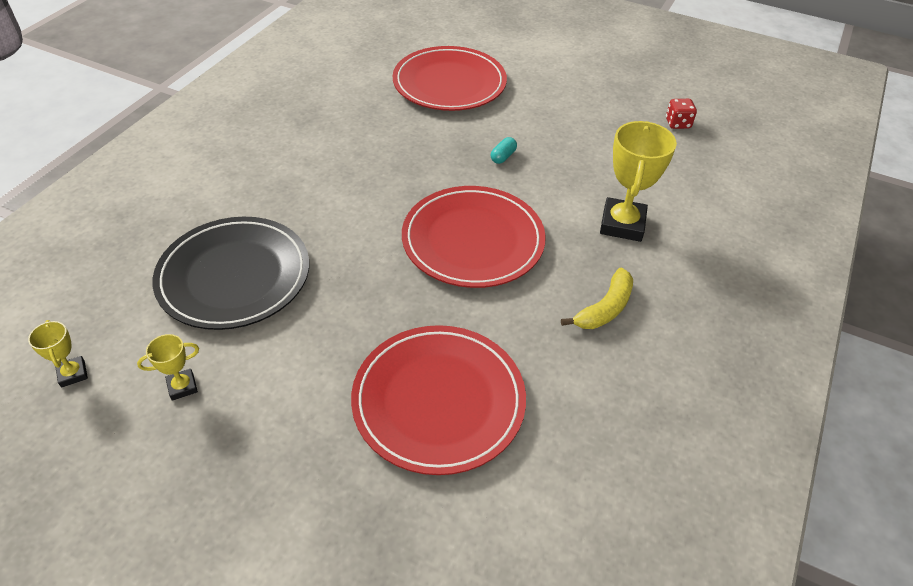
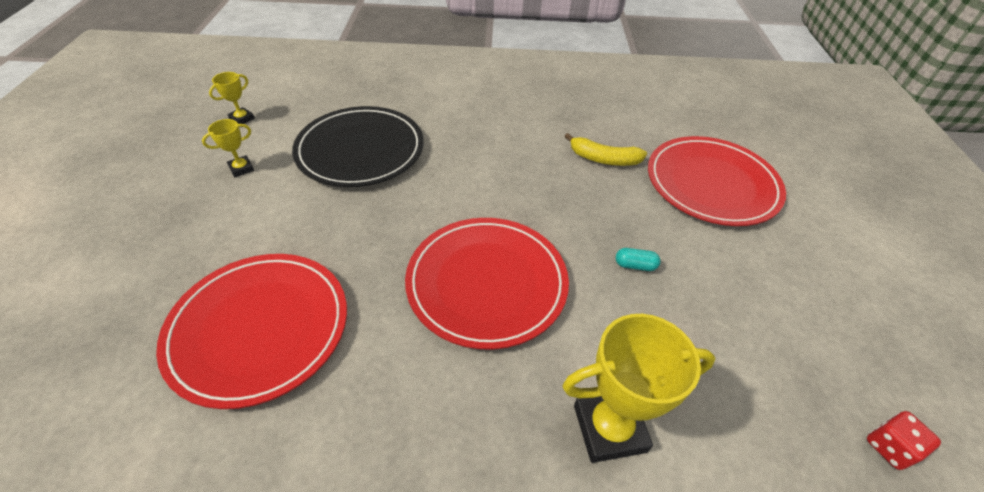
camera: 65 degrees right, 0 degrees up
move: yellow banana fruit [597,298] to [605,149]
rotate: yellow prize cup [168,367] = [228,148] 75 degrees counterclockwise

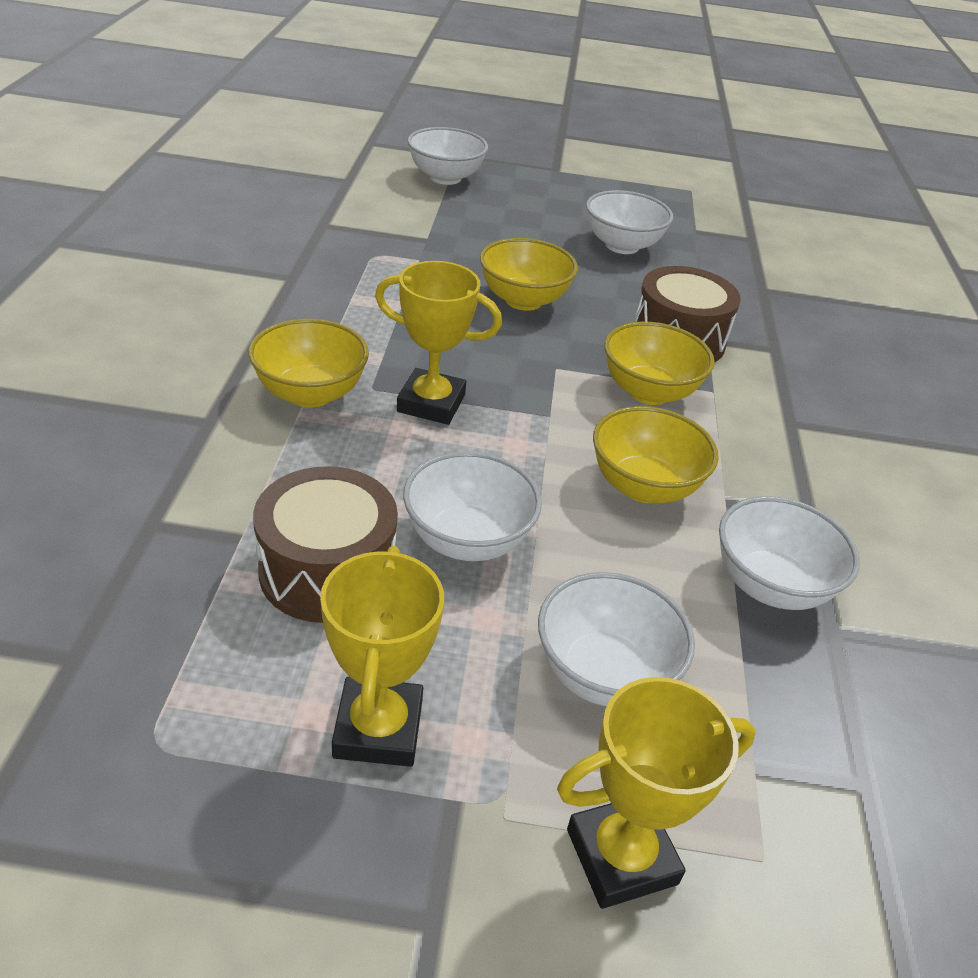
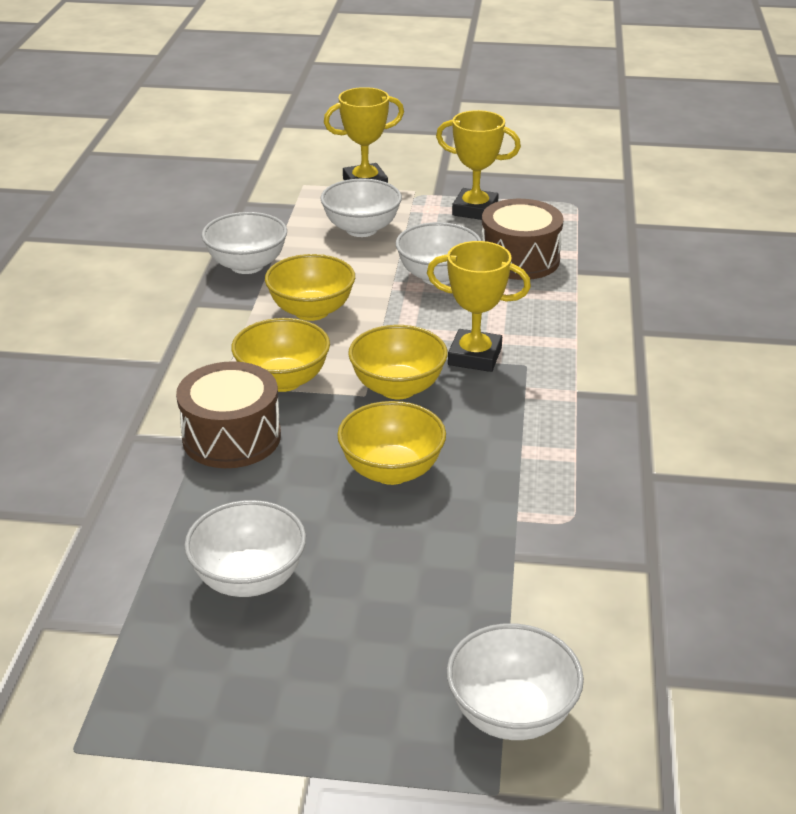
camera: 175 degrees left, 5 degrees down
move: yellow bowl [308,363] to [398,362]
rotate: yellow prize cup [382,656] = [478,165] 75 degrees counterclockwise

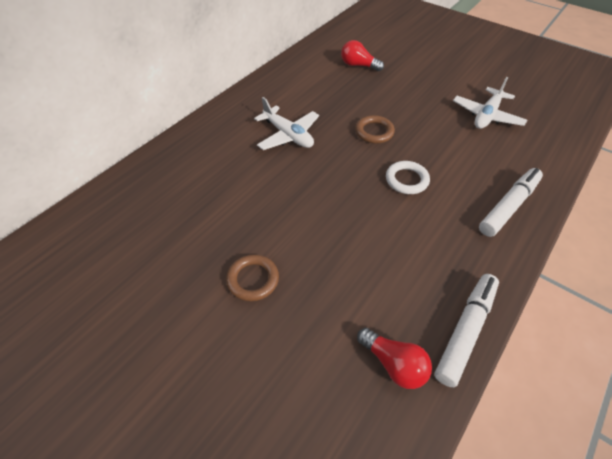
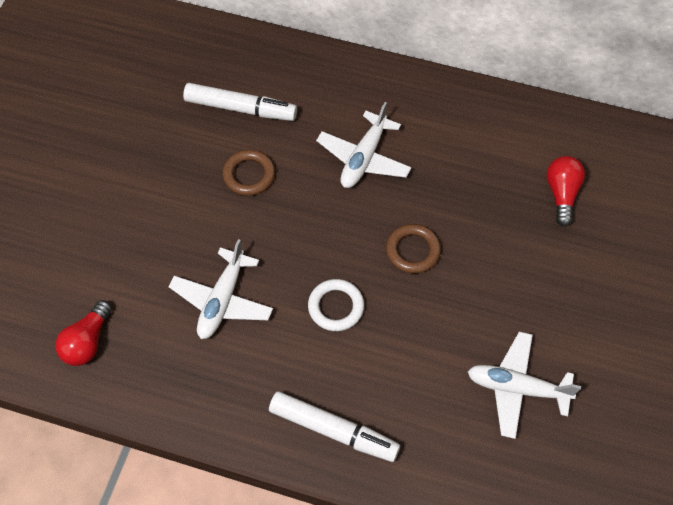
camera: 70 degrees right, 10 degrees up
insert: snow-white plane [221,289]
move: russet ring [252,277] to [248,173]; snow-white marker pen [467,330] to [240,102]

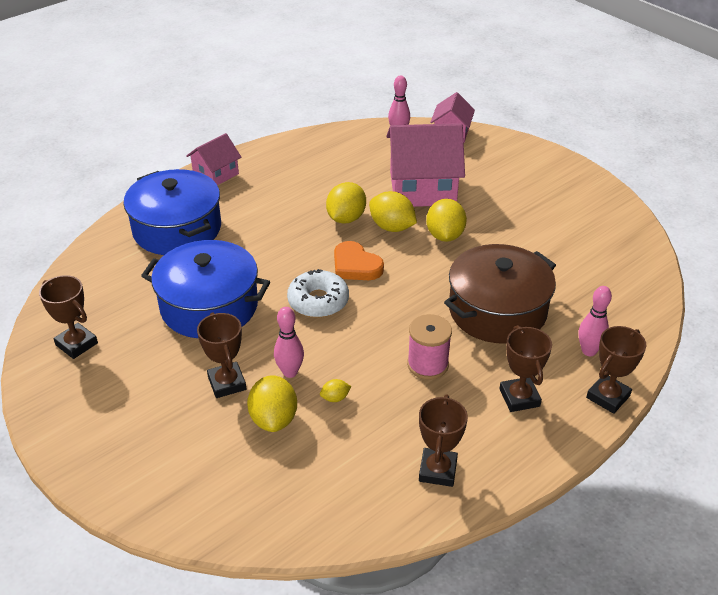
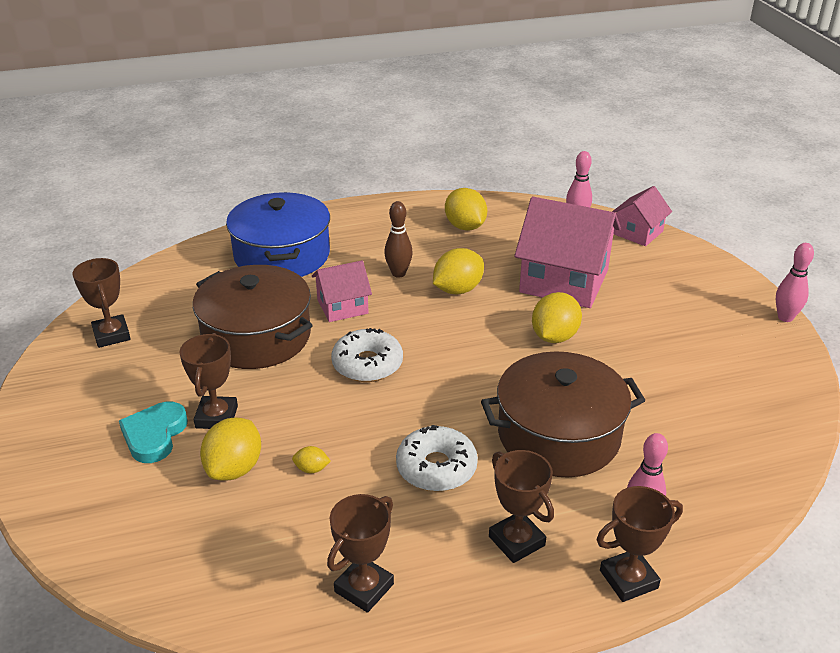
camera: 25 degrees right, 5 degrees down
delete: orange heart [359,260]
insert: teal heart [153,432]; russet tenpin [398,239]
move: rose-pink cottage [213,159] to [342,291]; rose-pink tenpin [289,342] to [795,282]; yellow citrus fruit [393,211] to [466,209]
replace: rose-pink spool [429,347] to snow-white doughnut [437,458]
recolor: cobalt pot [205,289] to russet pot [253,317]
rotate: russet prize cup [526,368] = [521,506] 45 degrees counterclockwise

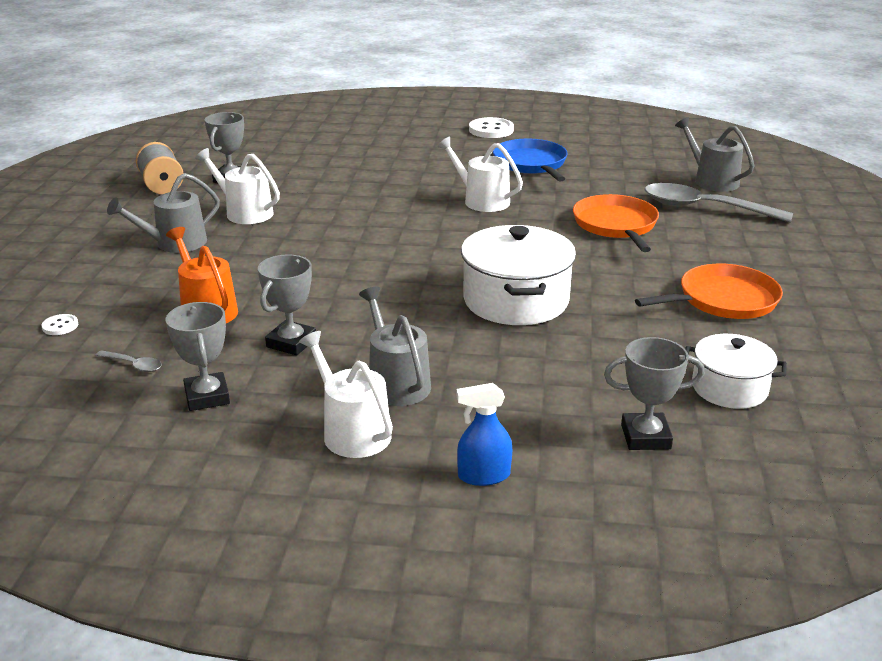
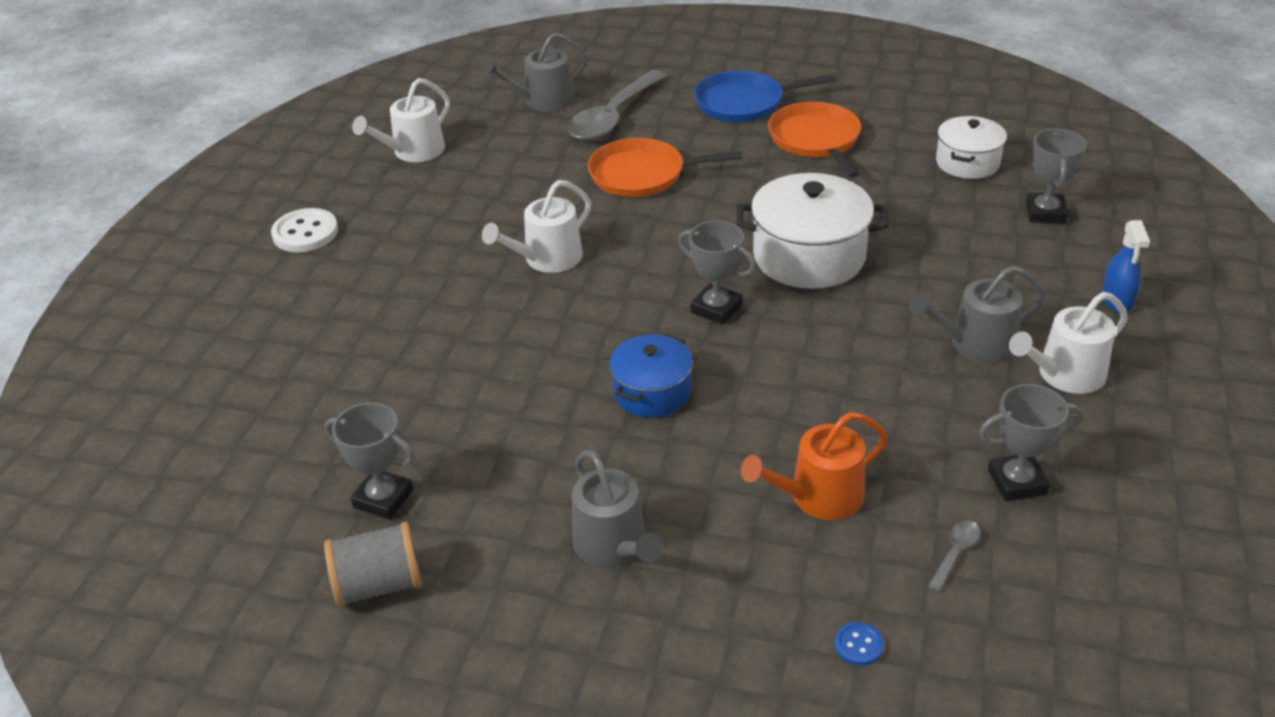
camera: 80 degrees left, 10 degrees up
insert: cobalt pot [651,376]
move: snow-white sprinkling can [237,186] to [401,120]; grey prize cup [287,304] to [717,272]; cobalt frying pan [530,160] to [765,96]
recolor: snow-white shirt button [60,324] to cobalt shirt button [859,644]

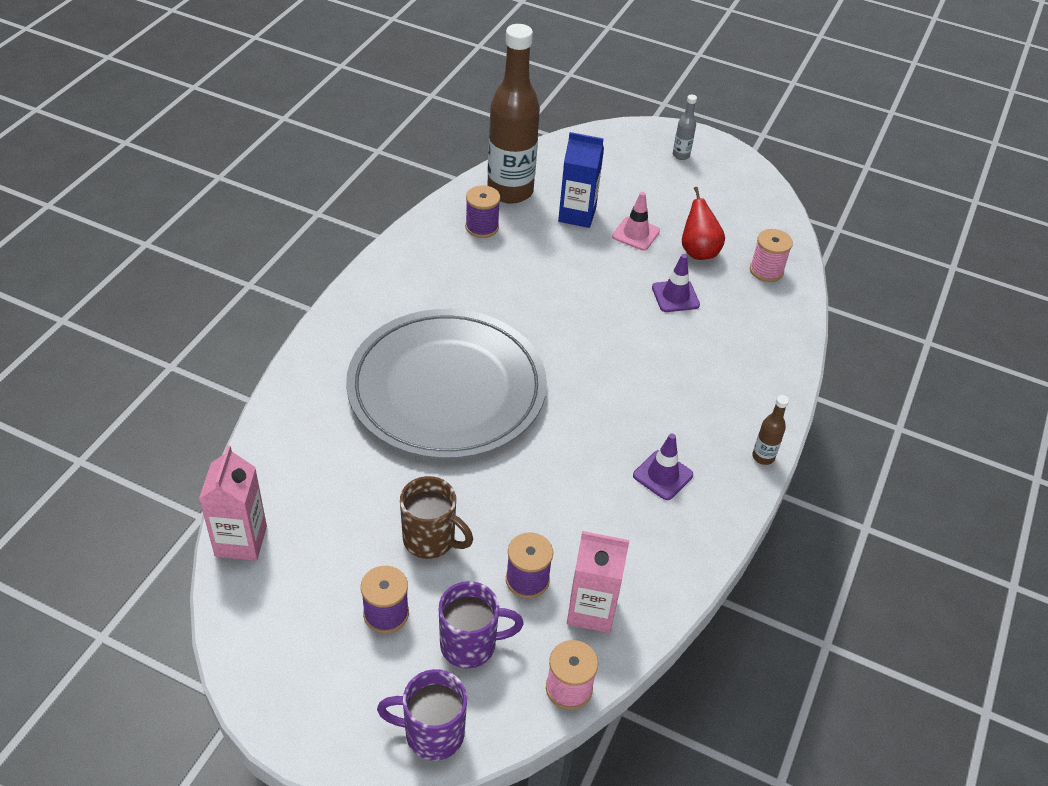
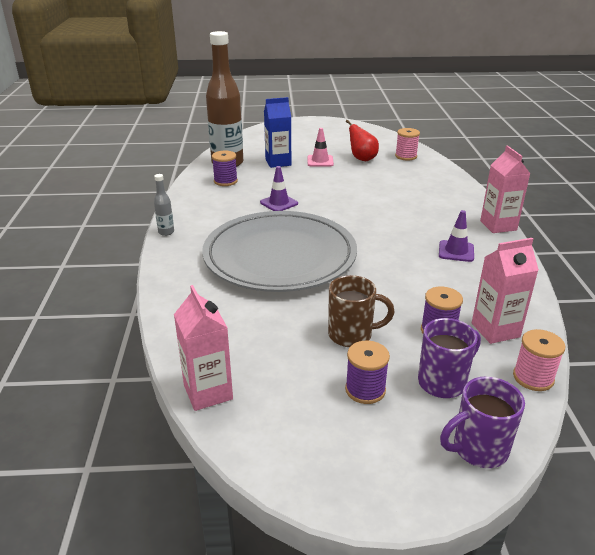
camera: 25 degrees left, 15 degrees down
move: violet safety cone [676,283] to [279,188]; grey flask [685,127] to [164,205]
replace: russet flask [770,430] to rose-pink milk carton [505,189]

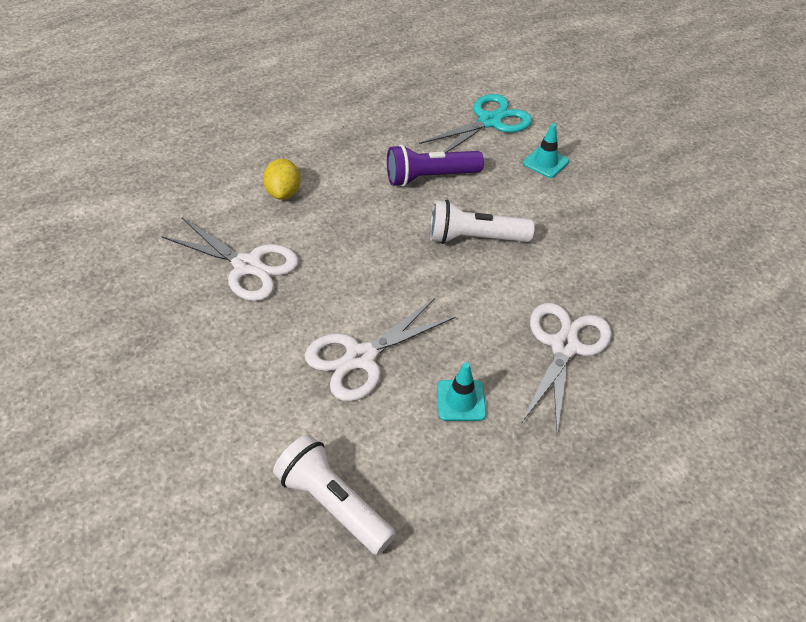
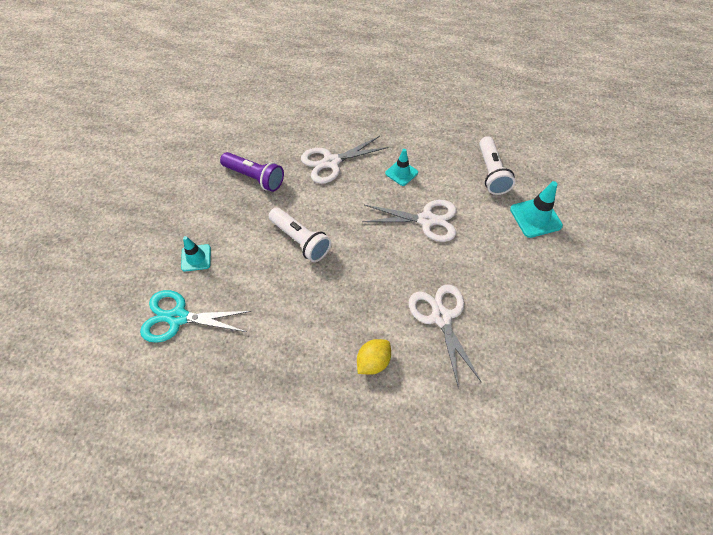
camera: 135 degrees left, 10 degrees up
insert: teal safety cone [536,209]
move: violet torch [435,166] to [252,172]

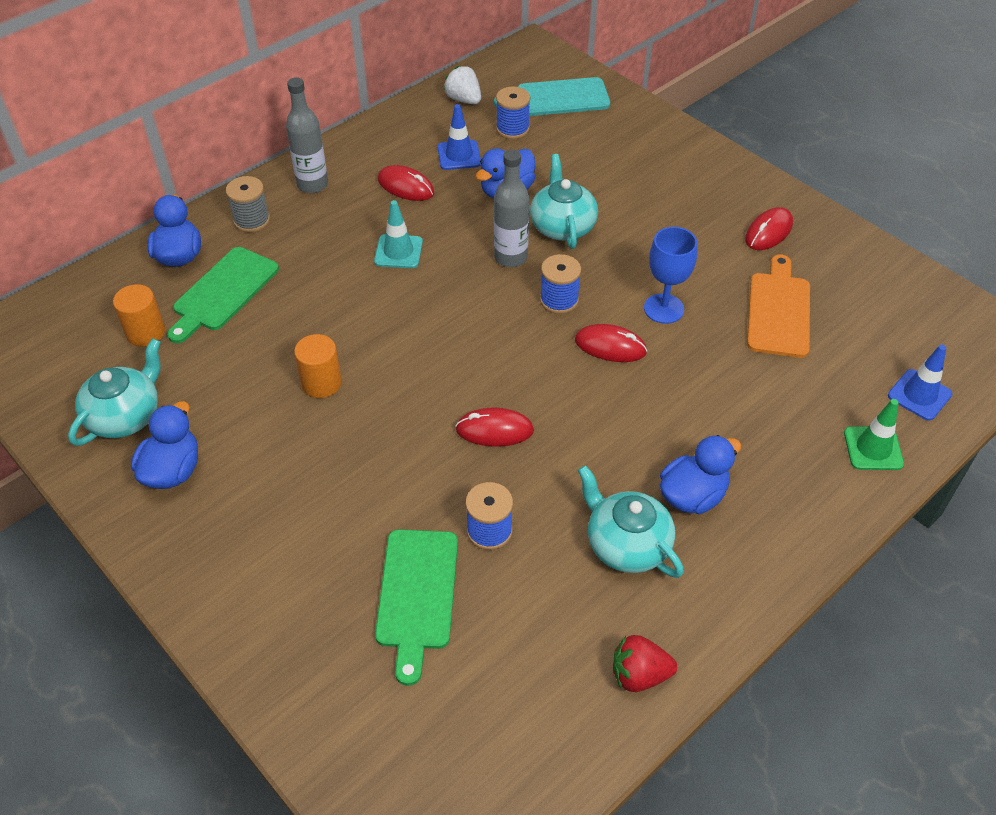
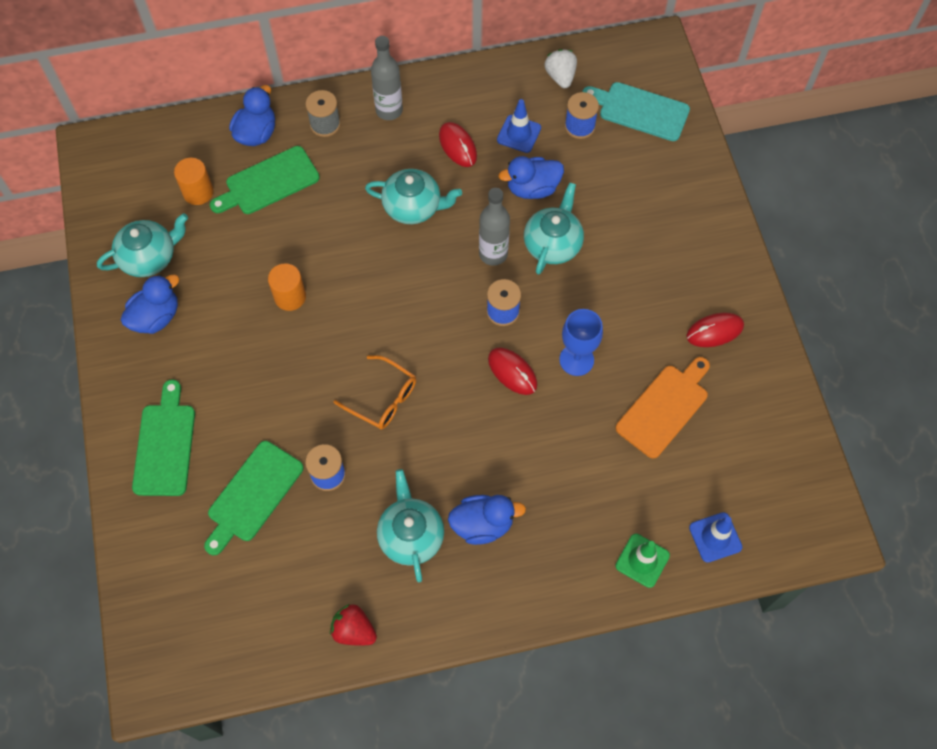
camera: 30 degrees right, 15 degrees up
insert: green cutting board [163,437]
replace: teal safety cone [398,234] to teal teapot [413,196]; red mouse [494,427] to orange spectacles [374,392]

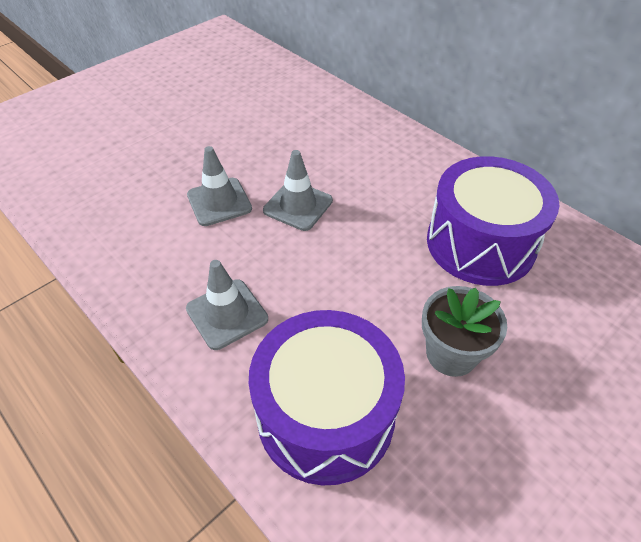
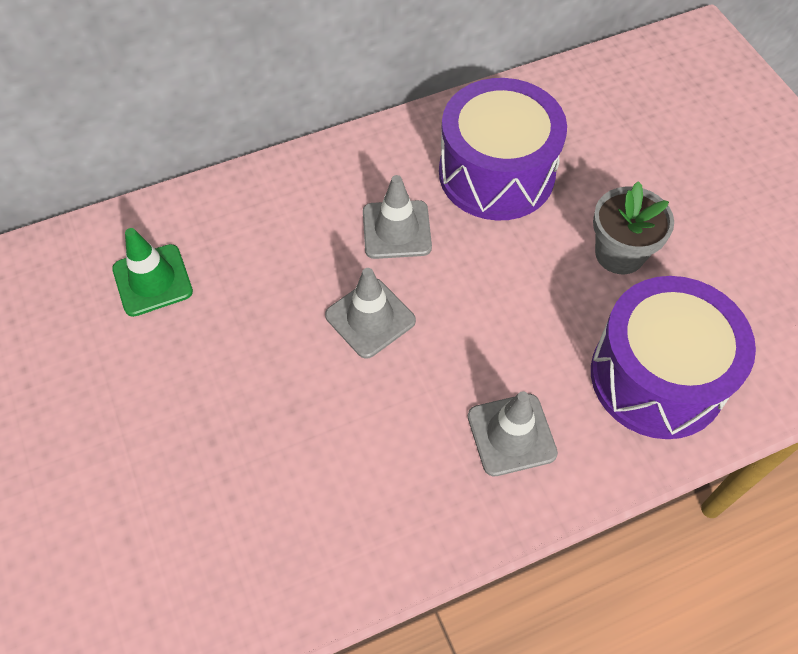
camera: 70 degrees left, 10 degrees up
insert: green safety cone [152,272]
move: grey safety cone [219,186] to [397,217]

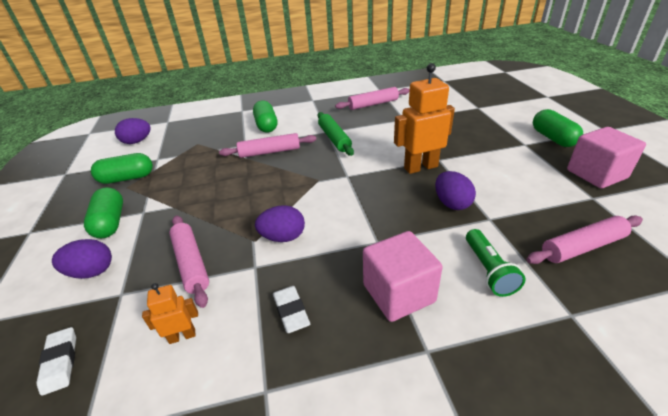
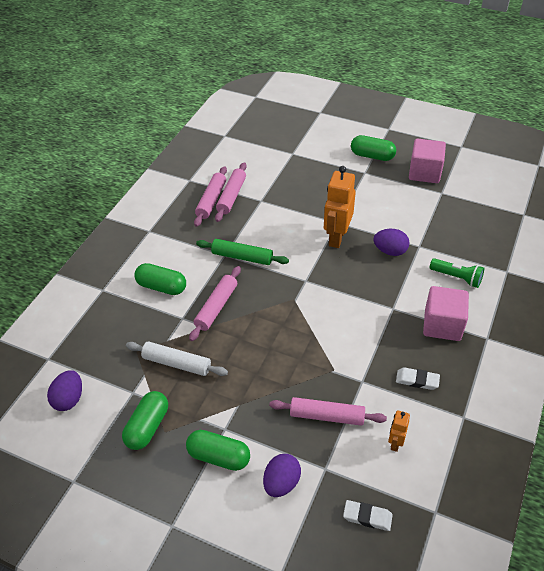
camera: 55 degrees left, 10 degrees up
delete: violet toy egg [280,223]
insert: snow-white rolling pin [177,359]
move: rose-pink rolling pin [584,240] to [231,192]

